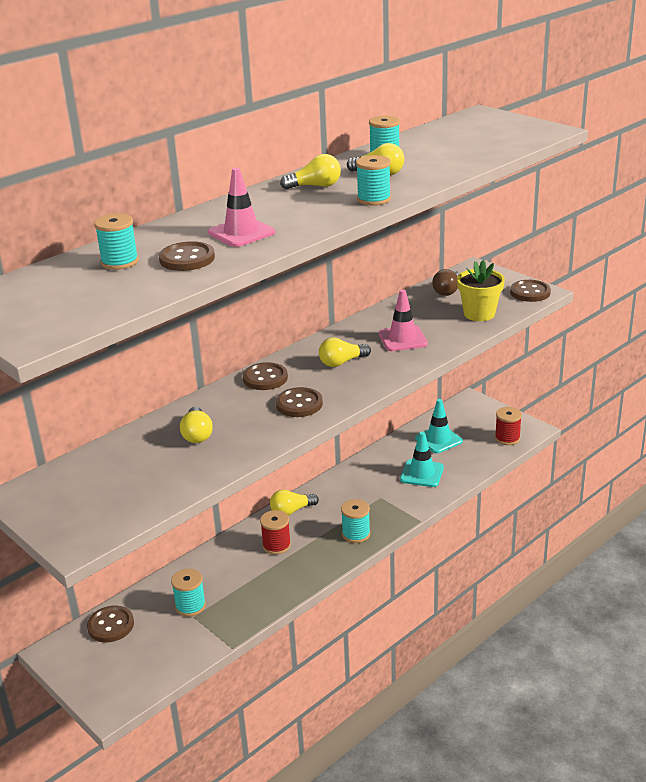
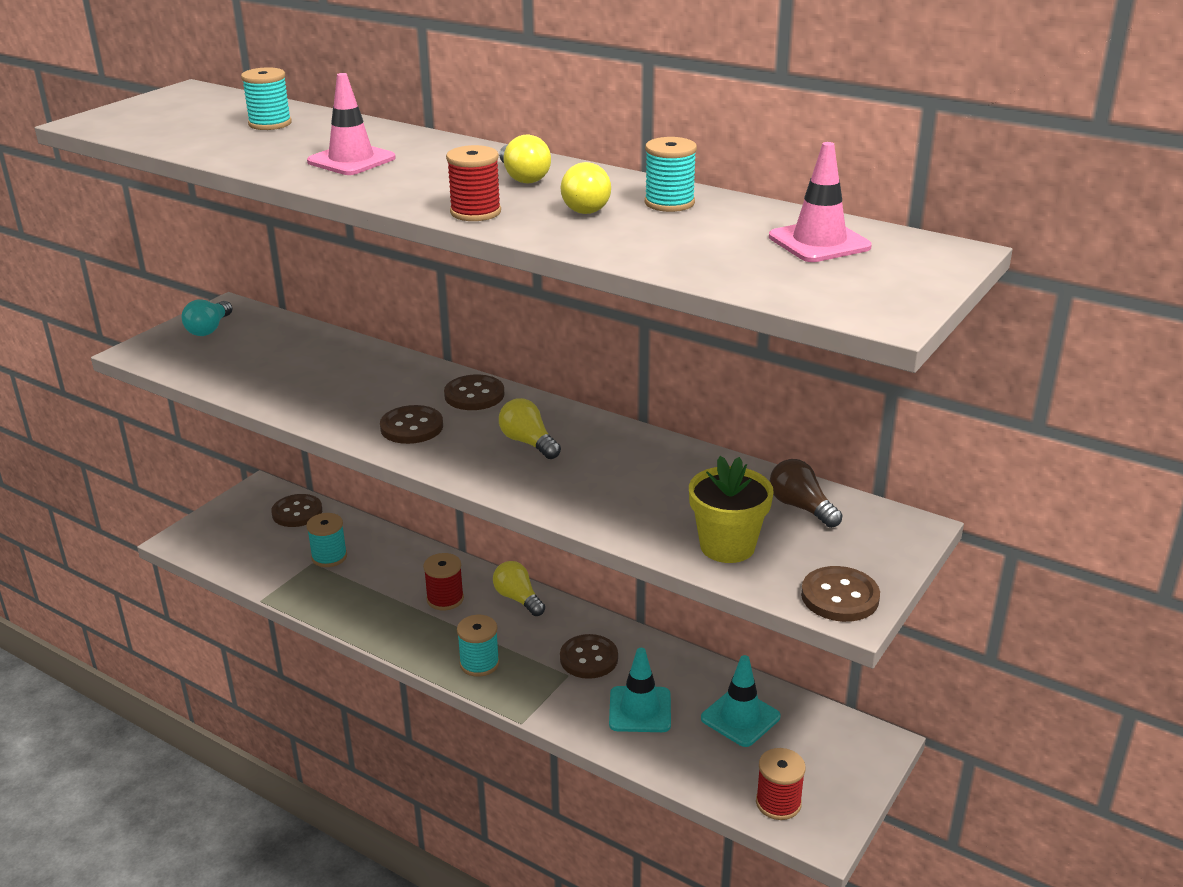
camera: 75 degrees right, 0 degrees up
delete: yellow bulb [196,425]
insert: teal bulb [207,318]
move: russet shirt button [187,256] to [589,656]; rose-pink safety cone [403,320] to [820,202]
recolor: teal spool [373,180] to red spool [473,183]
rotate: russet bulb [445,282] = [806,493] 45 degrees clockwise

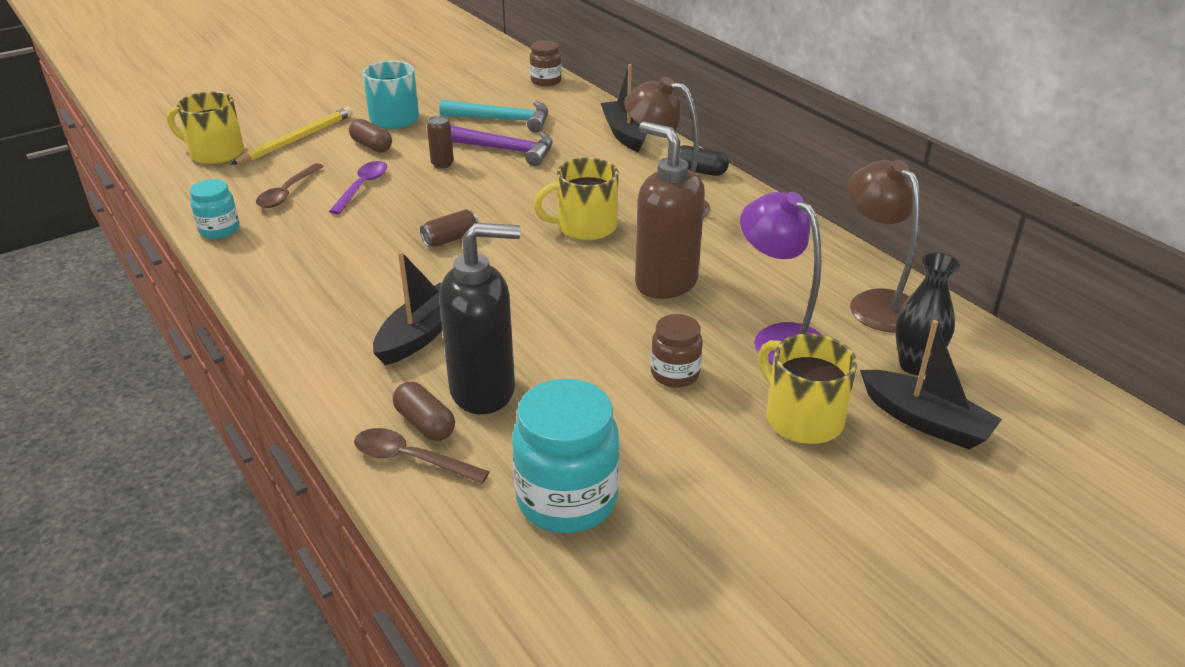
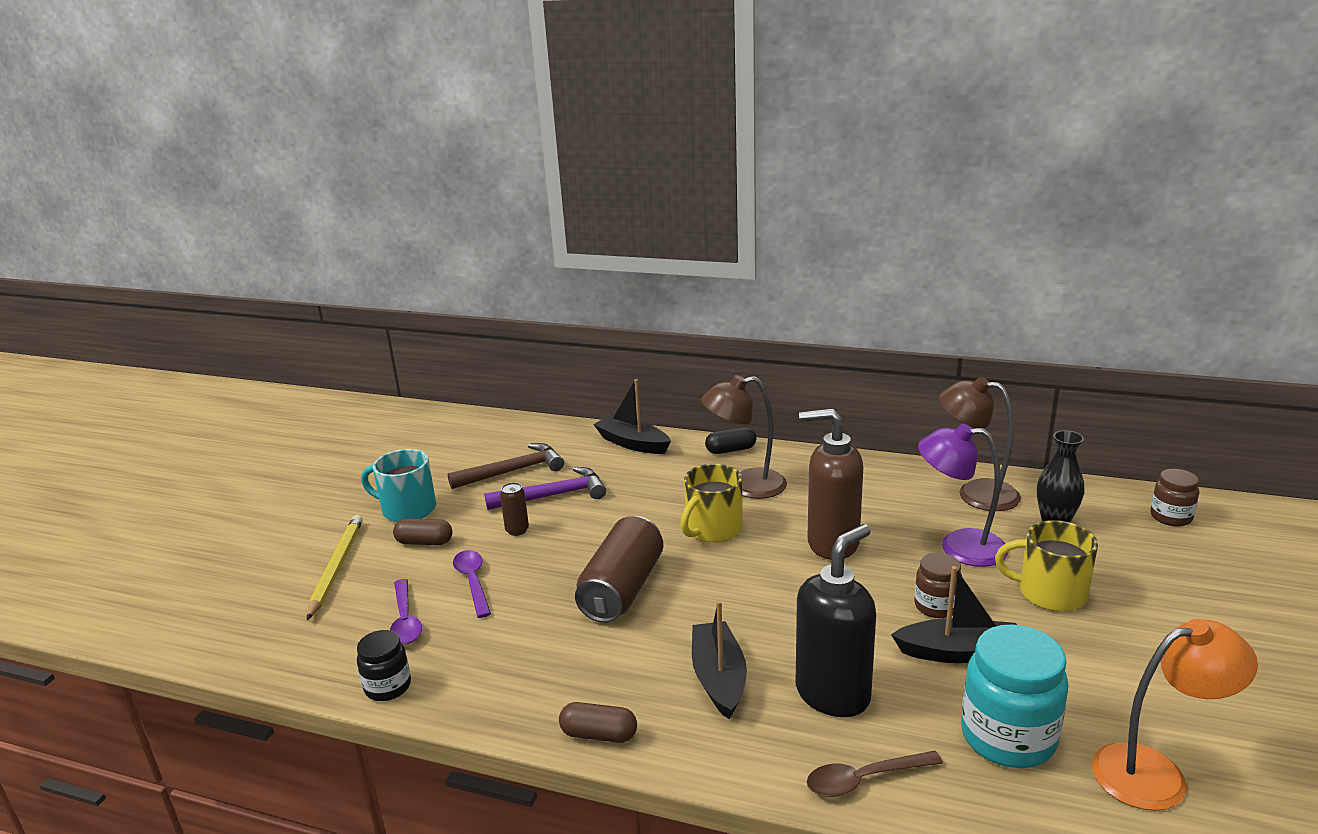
camera: 35 degrees left, 10 degrees down
delete: yellow mug [205,127]
insert: orange lamp [1174,715]
move: russet pill [424,411] to [598,722]; russet preserve jar [546,64] to [1174,497]; ebony boat [931,384] to [954,614]
recolor: teal preserve jar [215,209] to ebony preserve jar [384,665]; russet tablespoon [290,185] to violet tablespoon [406,611]; teal carpenter's hammer [494,116] to russet carpenter's hammer [506,466]
resize: russet tin [449,228] = [619,569] x2.13

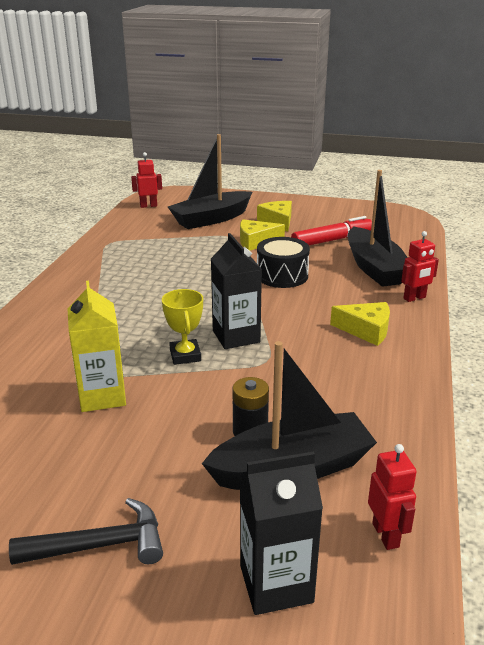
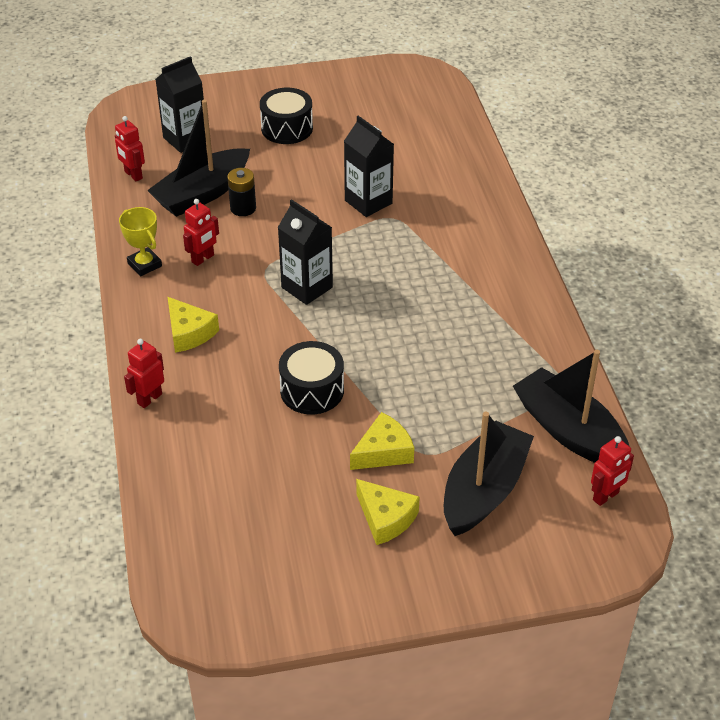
camera: 155 degrees right, 15 degrees up
delete: red marker pen [331,230]
insert: red robot [201,232]
move: yellow prize cup [182,327] to [140,241]; ebony boat [378,228] to [571,406]
replace: ebony carpenter's hammer [86,531] to ebony toy drum [286,116]
recolor: yellow milk carton [96,346] to ebony milk carton [369,166]
rotate: yellow cheese [360,324] = [193,325] 120 degrees counterclockwise

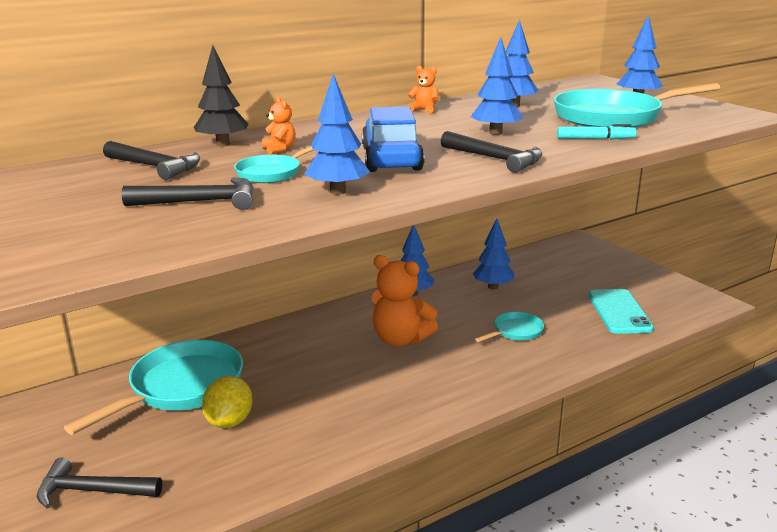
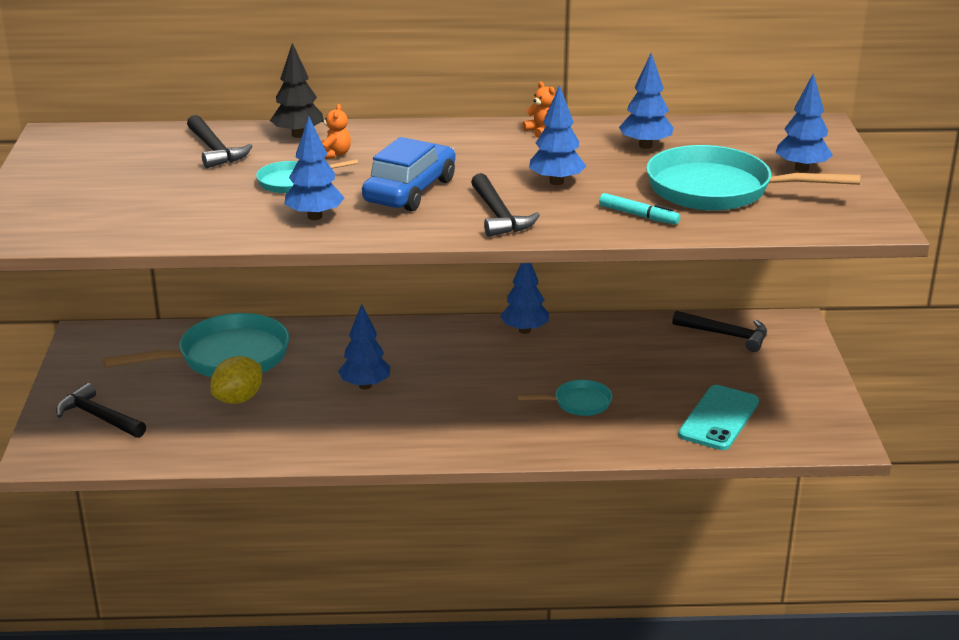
camera: 30 degrees right, 5 degrees up
delete: orange teddy [405,300]
move: ebony carpenter's hammer [188,193] to [719,331]; cobalt fir tree [493,254] to [364,346]

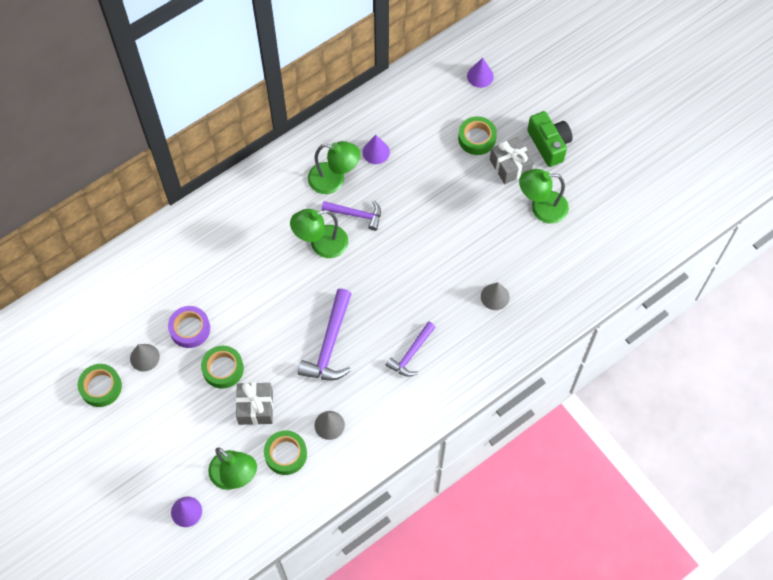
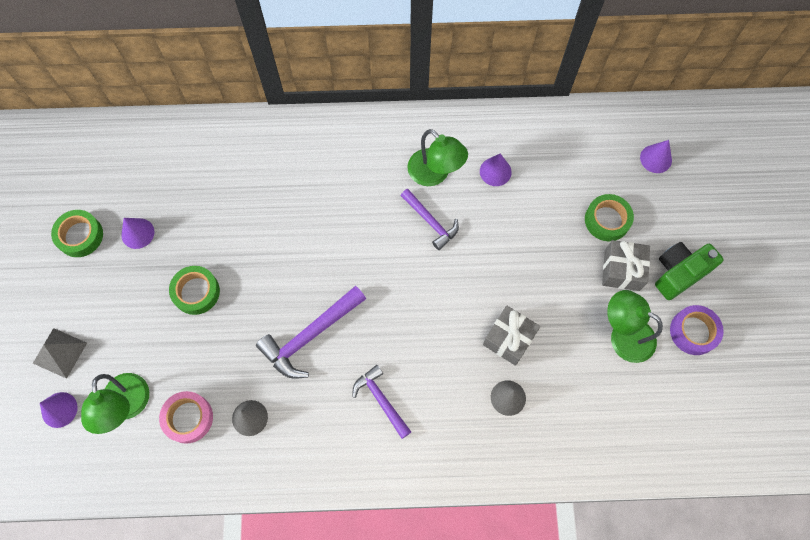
camera: 35 degrees right, 5 degrees up
delete: green lamp [319,233]
insert: grey solid pyramid [60,353]
move: violet roll of tape [189,327] to [697,330]; grey present [254,403] to [511,336]
recolor: grey cone [145,357] to violet cone [137,233]; green roll of tape [285,452] to rose-pink roll of tape [186,417]
rotate: violet carpenter's hammer [411,349] = [382,402] 75 degrees clockwise; green photo camera [550,139] = [689,271] 135 degrees counterclockwise

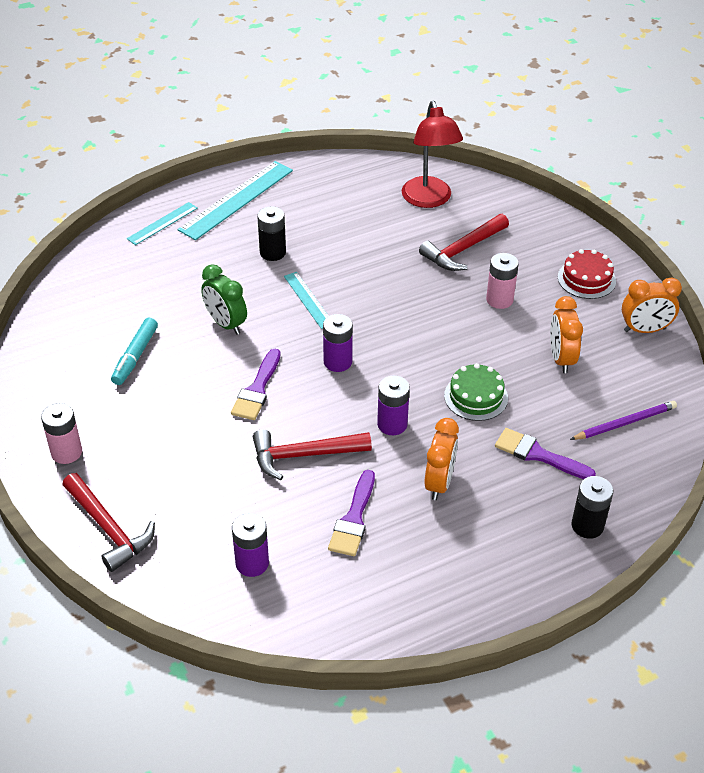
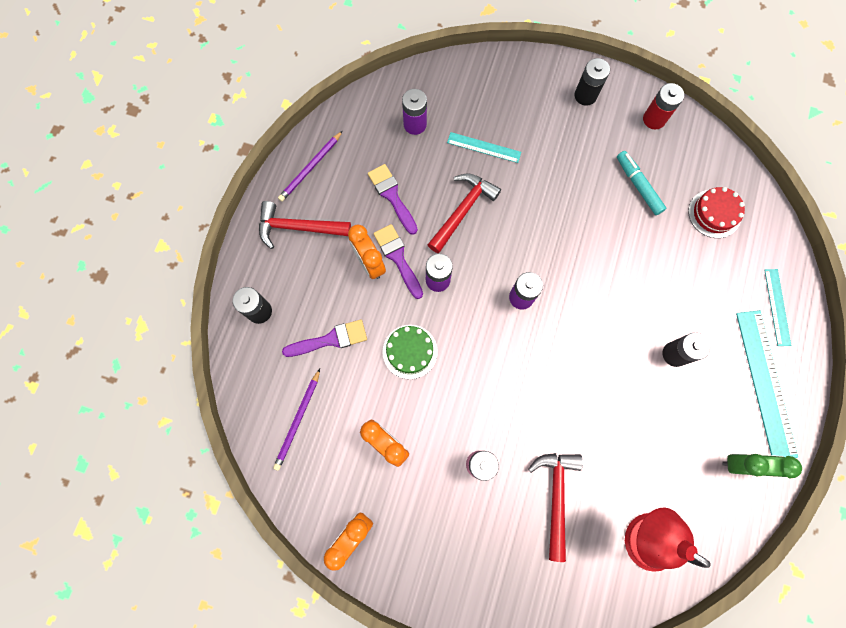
camera: 135 degrees right, 30 degrees up
insert: violet wooden pencil [310,166]; red battery [663,106]
move: red carpenter's hammer [108,522] to [305,225]; green alarm clock [224,299] to [762,466]; violet paintbrush [256,384] to [398,261]; teal measuring stick [306,300] to [484,147]; red cake [587,274] to [716,212]
recolor: rose-pink battery [61,433] to ebony battery [592,82]

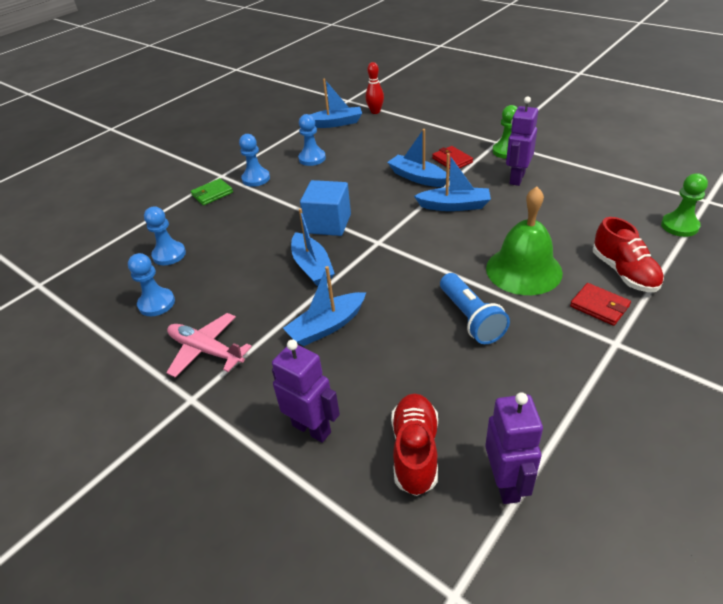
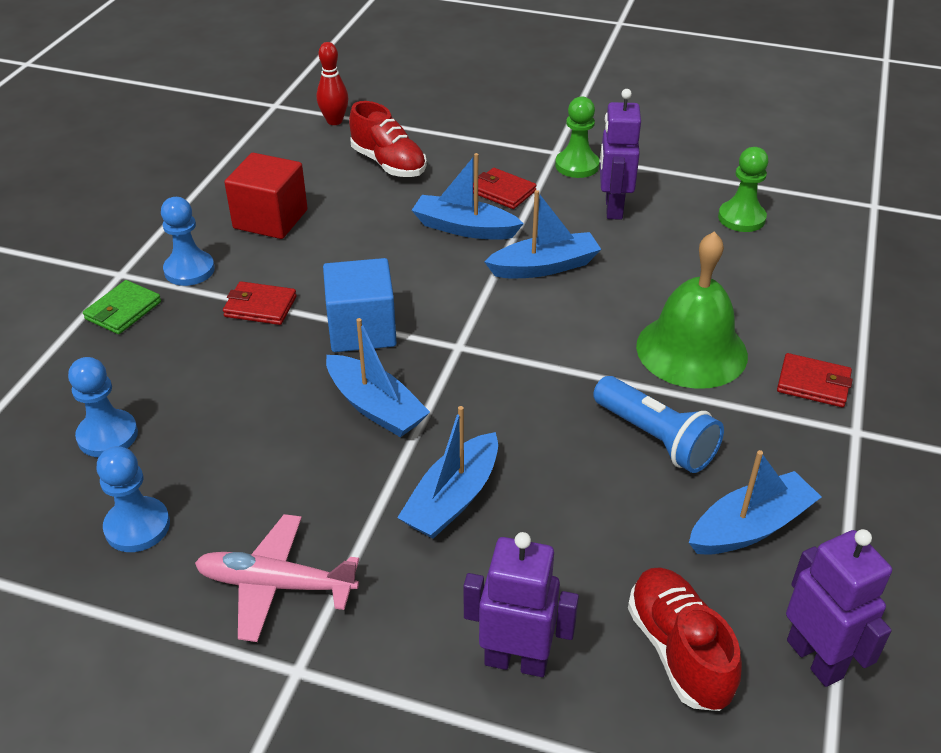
camera: 25 degrees left, 0 degrees up
insert: red billfold [260,303]
move: cobalt boat [336,103] to [755,502]; red sneaker [628,254] to [388,139]; green pawn [684,205] to [743,189]
replace: cobalt pawn [312,140] to red cube [266,196]

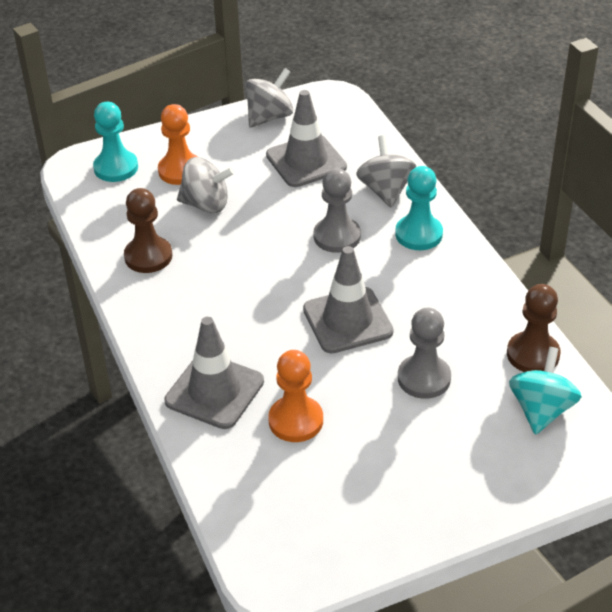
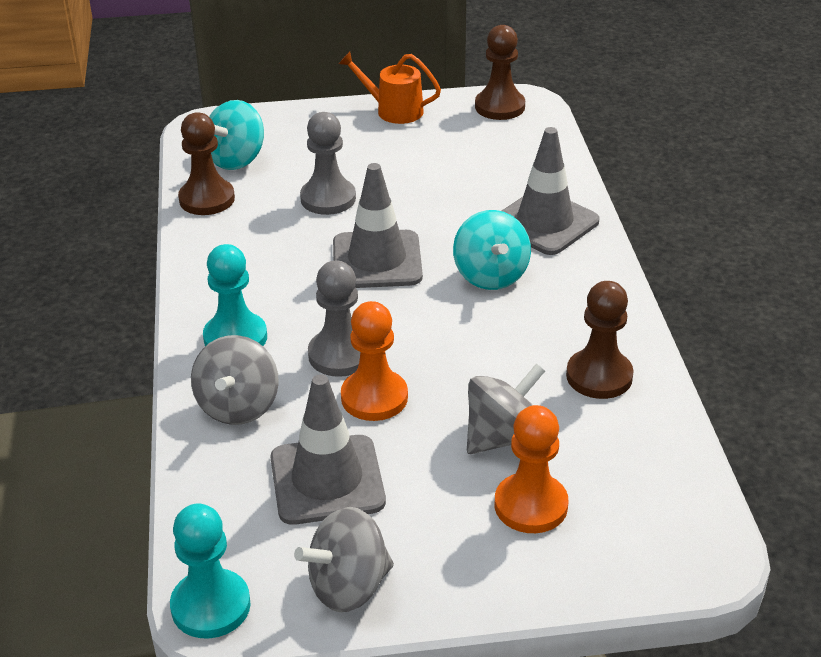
camera: 165 degrees left, 5 degrees down
insert: orange sprinkling can [390,87]; teal whirligig [492,250]; russet pawn [500,72]
move: teal pawn [115,142] to [210,571]; orange pawn [295,396] to [374,361]
rotate: grey whirligig [206,185] = [506,409] 120 degrees clockwise

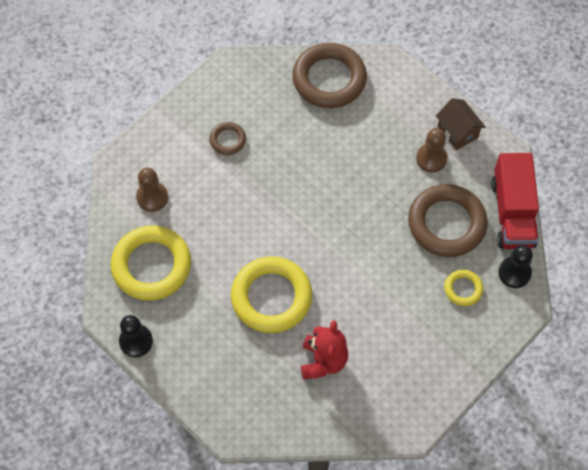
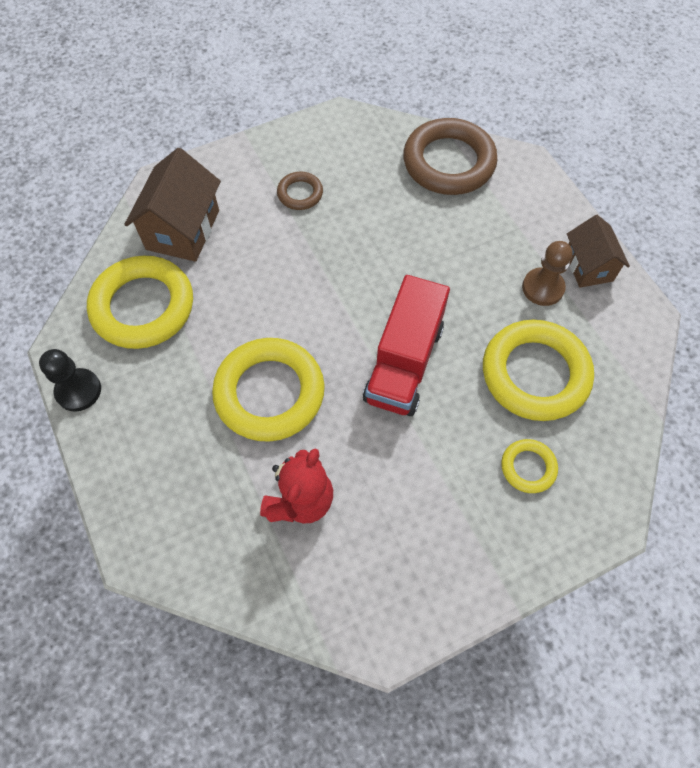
camera: 20 degrees right, 0 degrees up
delete: ebony pawn [515,266]
move: red toy truck [515,201] to [406,345]
replace: russet pawn [152,190] to russet cottage [172,205]
recolor: russet ring [448,220] to yellow ring [538,370]

